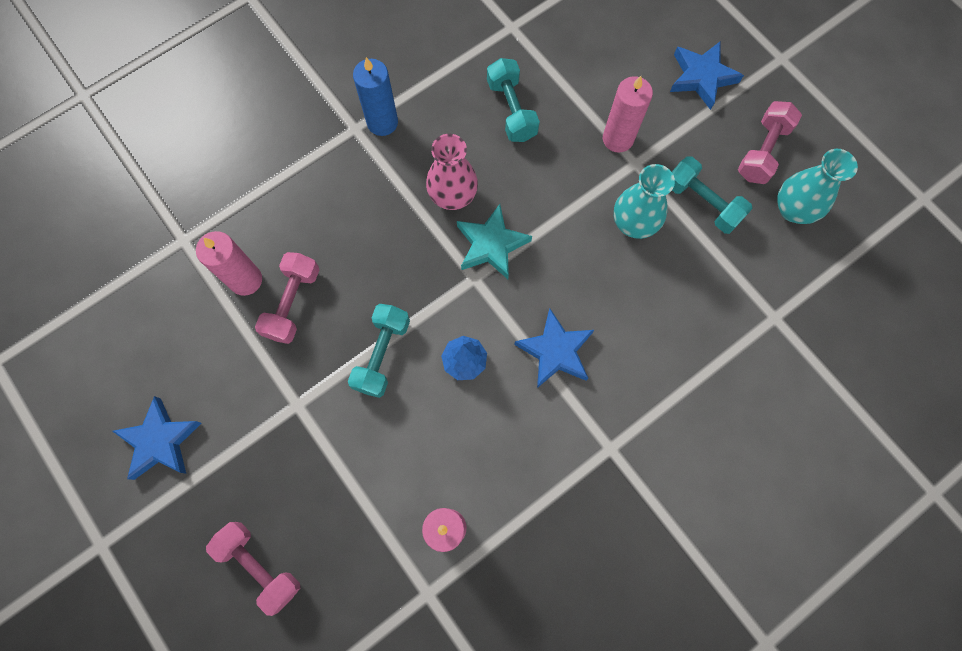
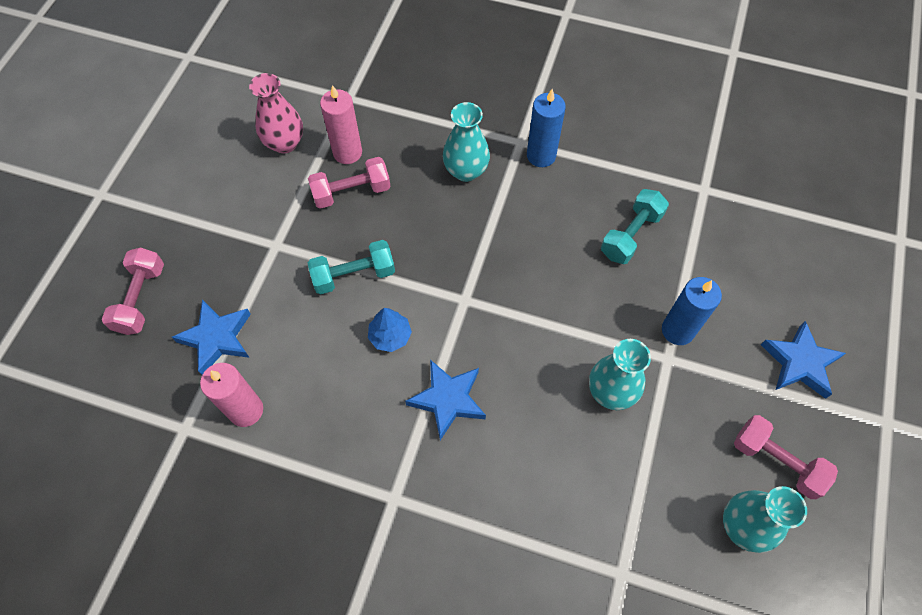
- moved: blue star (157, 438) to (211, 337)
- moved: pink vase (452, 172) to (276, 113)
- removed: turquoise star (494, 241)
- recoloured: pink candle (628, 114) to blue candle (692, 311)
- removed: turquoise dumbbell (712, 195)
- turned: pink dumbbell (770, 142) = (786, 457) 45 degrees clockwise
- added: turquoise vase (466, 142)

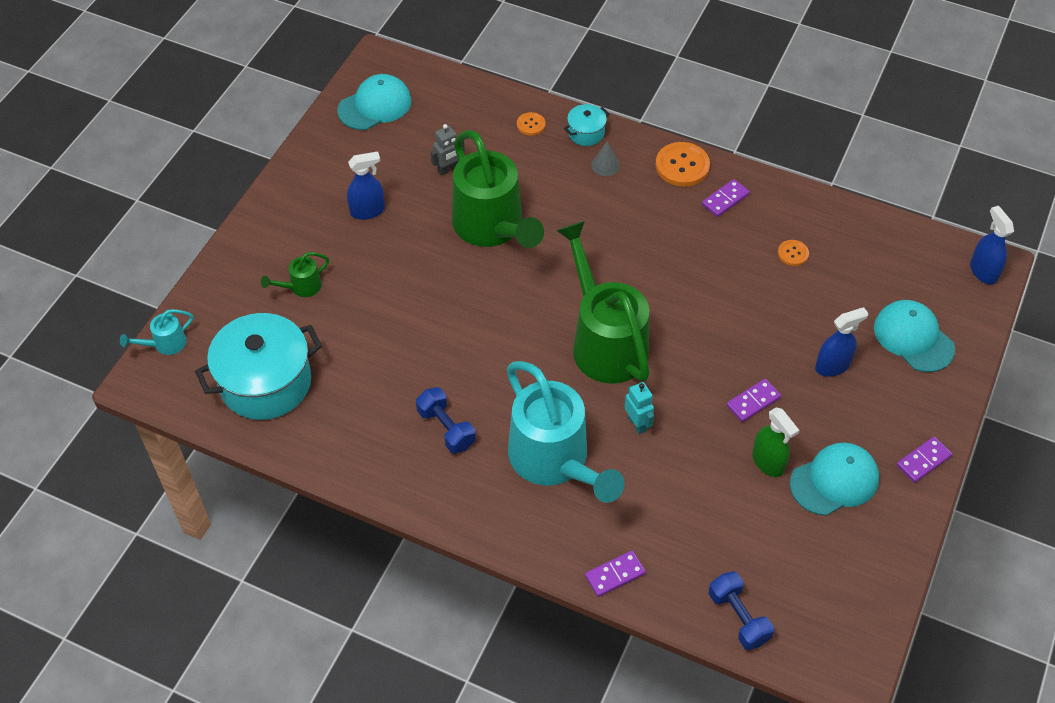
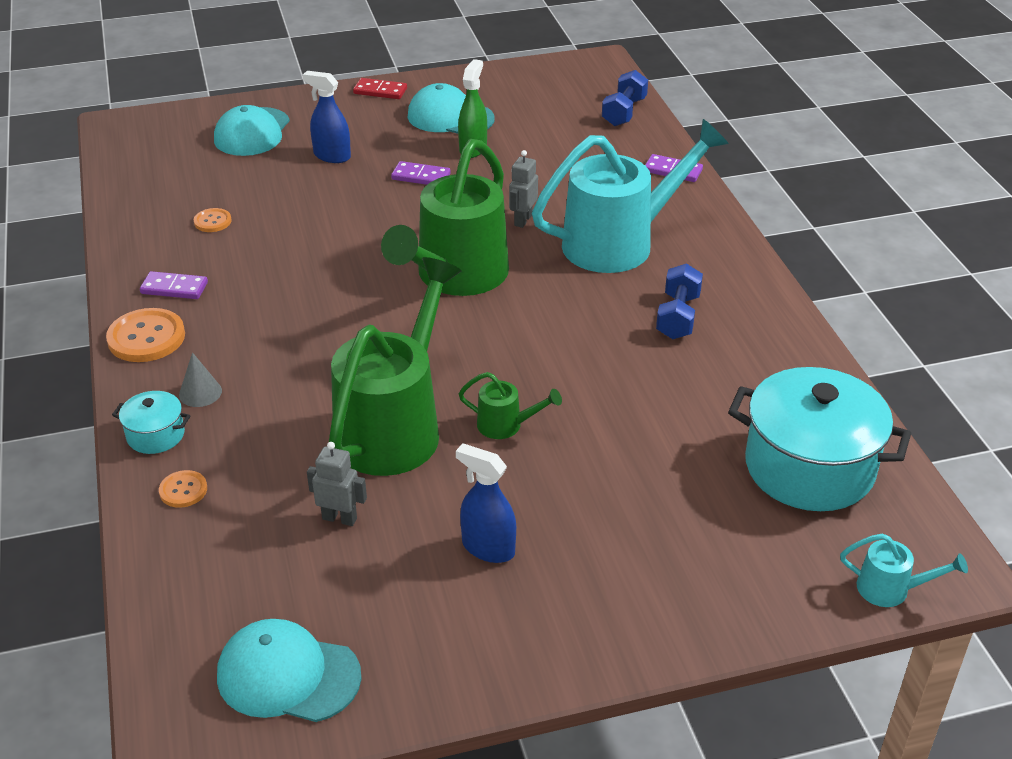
- moved: green watering can (295, 274) to (510, 405)
- turned: turquoise watering can (565, 432) = (630, 196) 45 degrees clockwise
- recoloured: turquoise robot (639, 408) to grey robot (523, 189)
- recoloured: purple domino (924, 460) to red domino (380, 88)
- removed: blue spray bottle (992, 245)

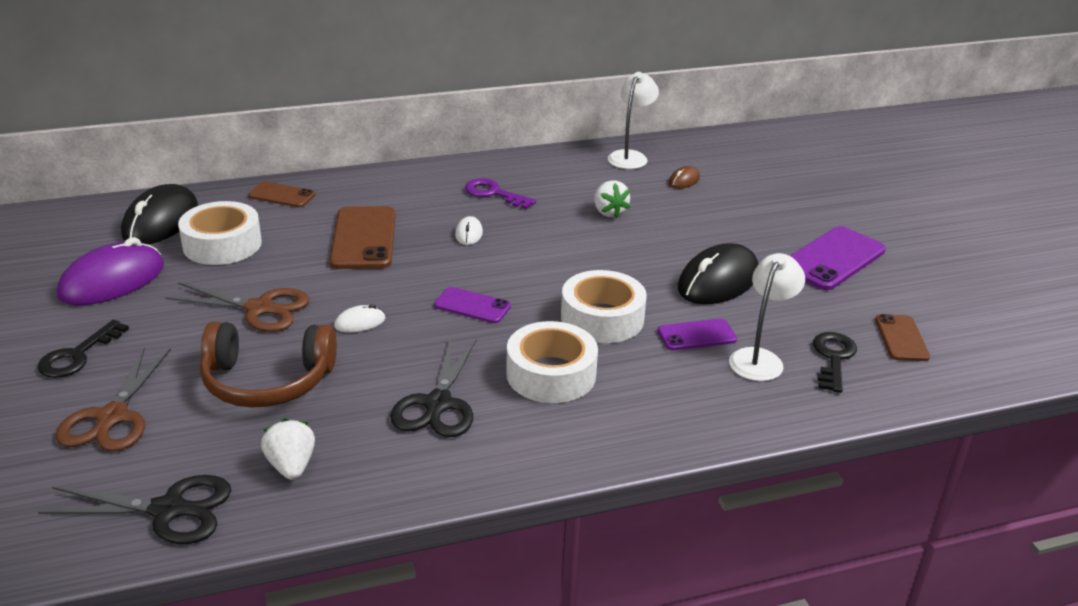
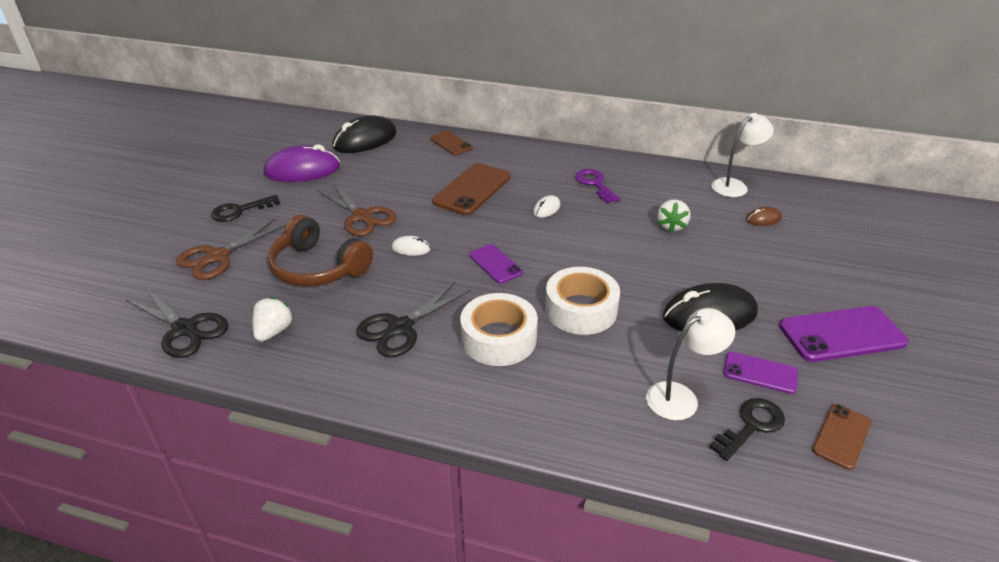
- removed: white tape (220, 233)
- moved: purple phone (697, 334) to (761, 373)

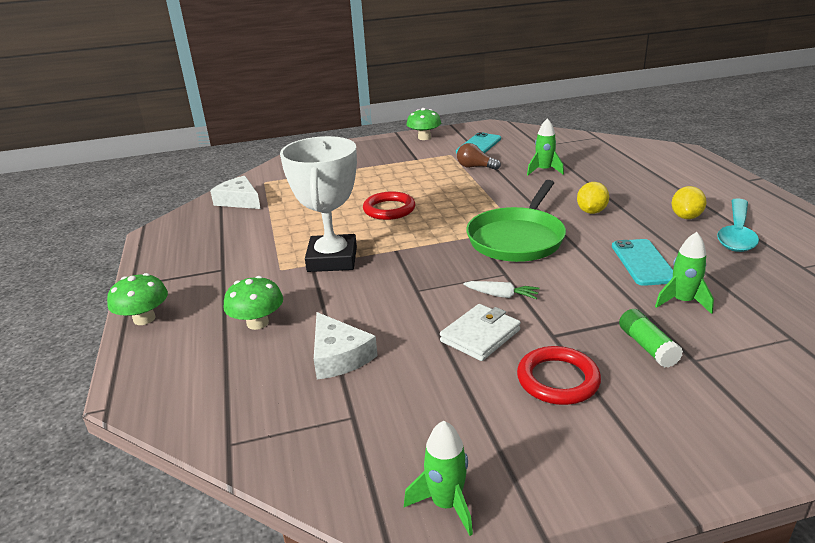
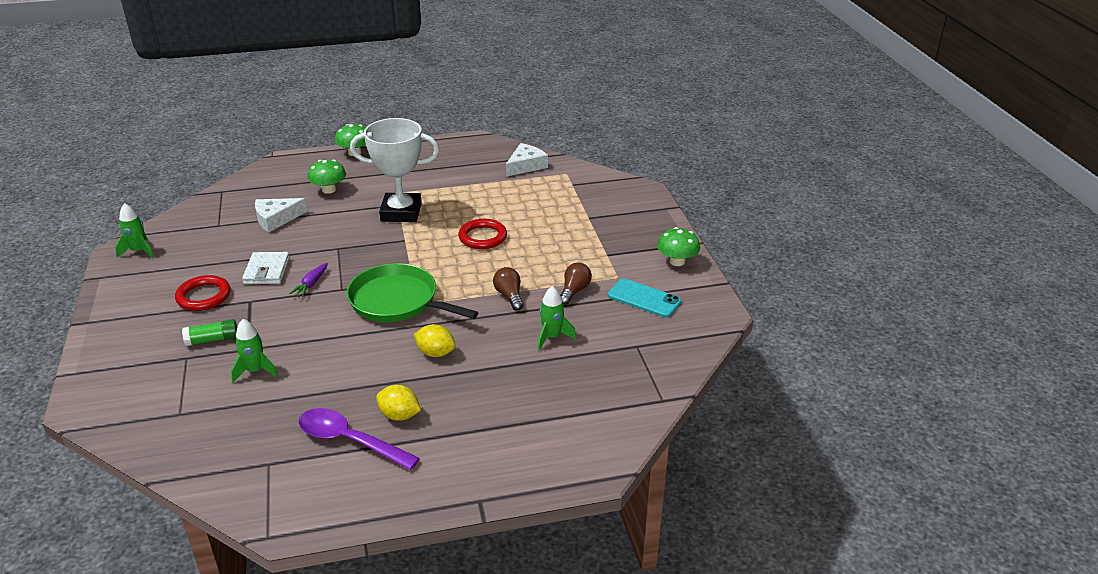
- turned: white wallet (480, 332) = (266, 268) 45 degrees clockwise
- recoloured: white carrot (501, 290) to purple carrot (308, 280)
- removed: turquoise phone (642, 262)
- recoloured: turquoise spoon (738, 225) to purple spoon (359, 439)
- added: brown light bulb (508, 289)

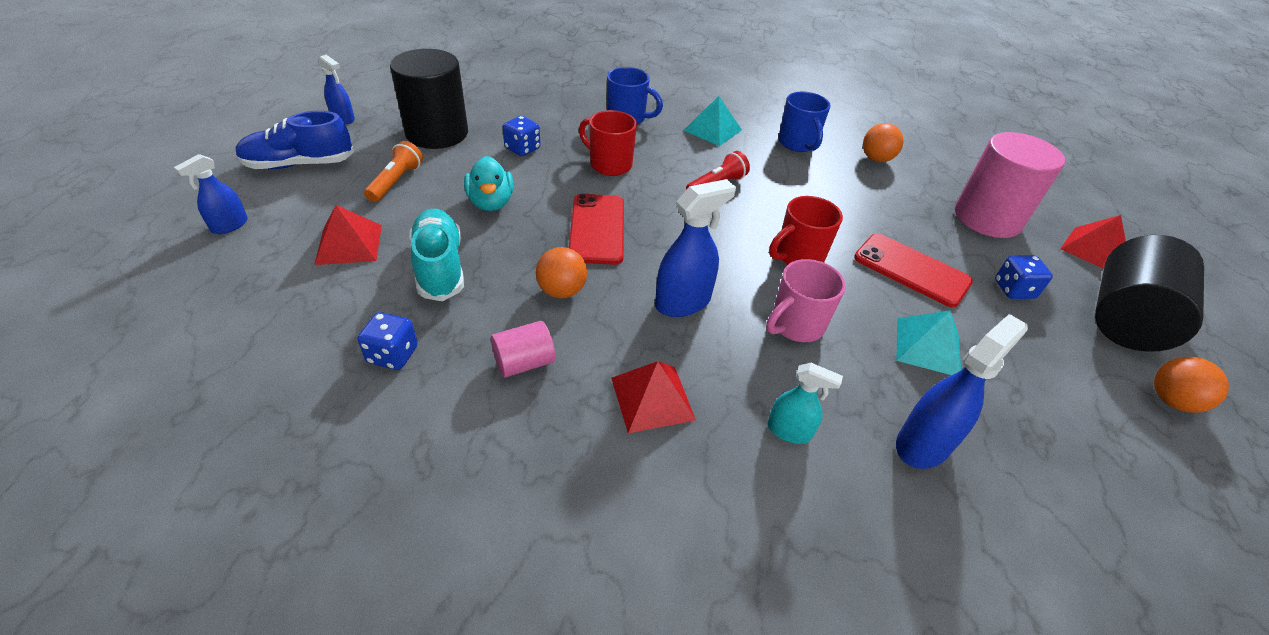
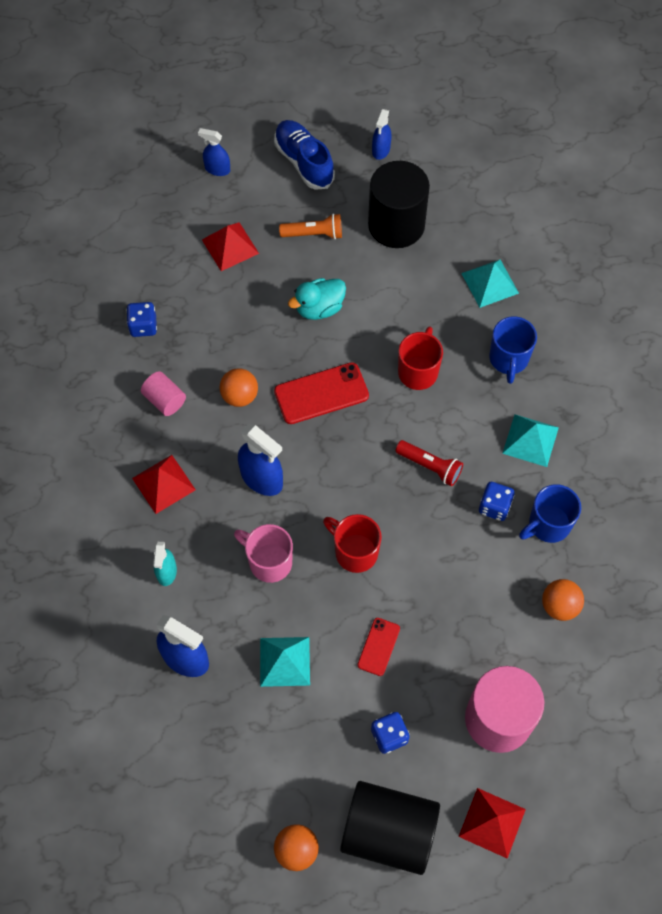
- removed: turquoise shoe (436, 255)
- moved: blue dice (522, 136) to (497, 501)
- resized: red phone (913, 270) = (378, 647) x0.57
- added: turquoise pyramid (490, 284)

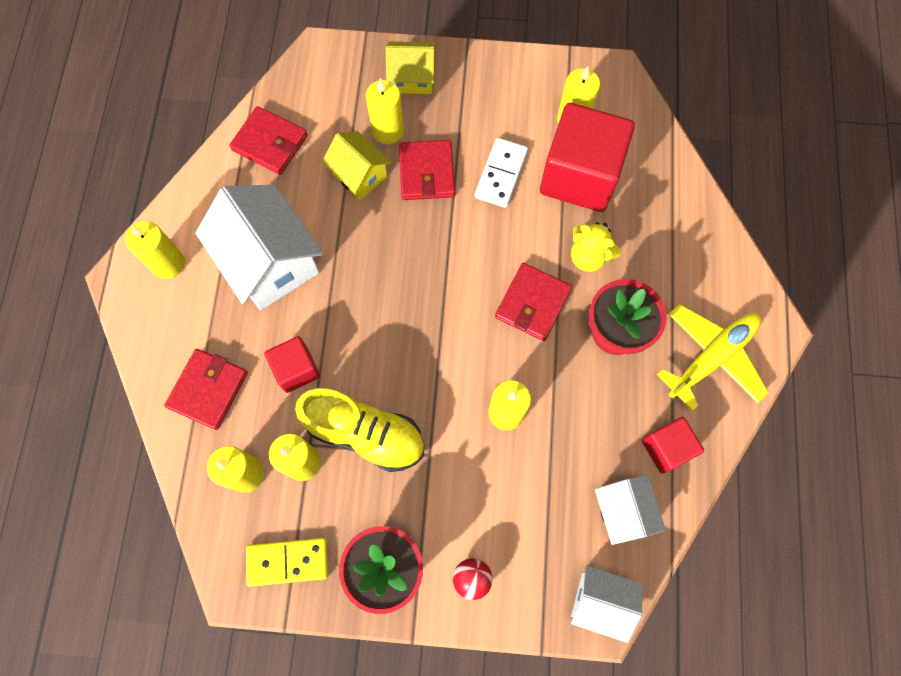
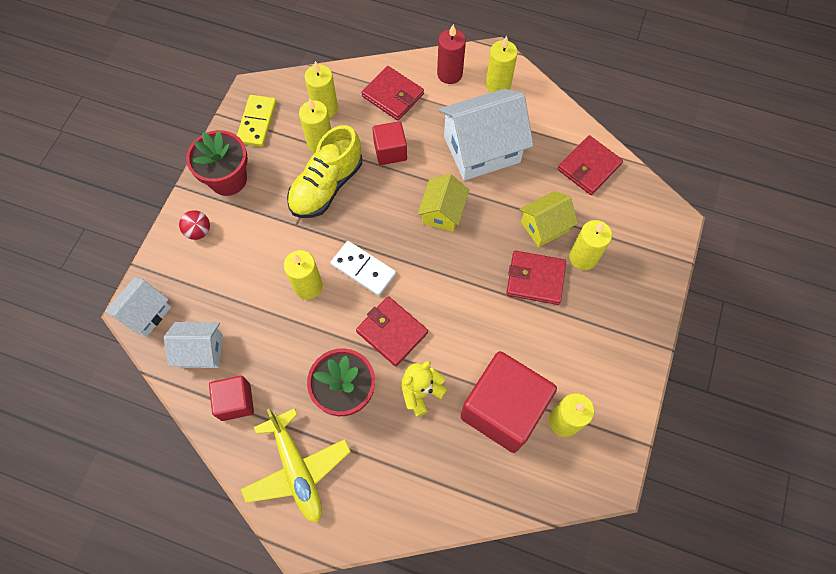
- moved: yellow house (411, 68) to (443, 203)
- moved: white domino (501, 173) to (363, 268)
- added: red candle (451, 54)

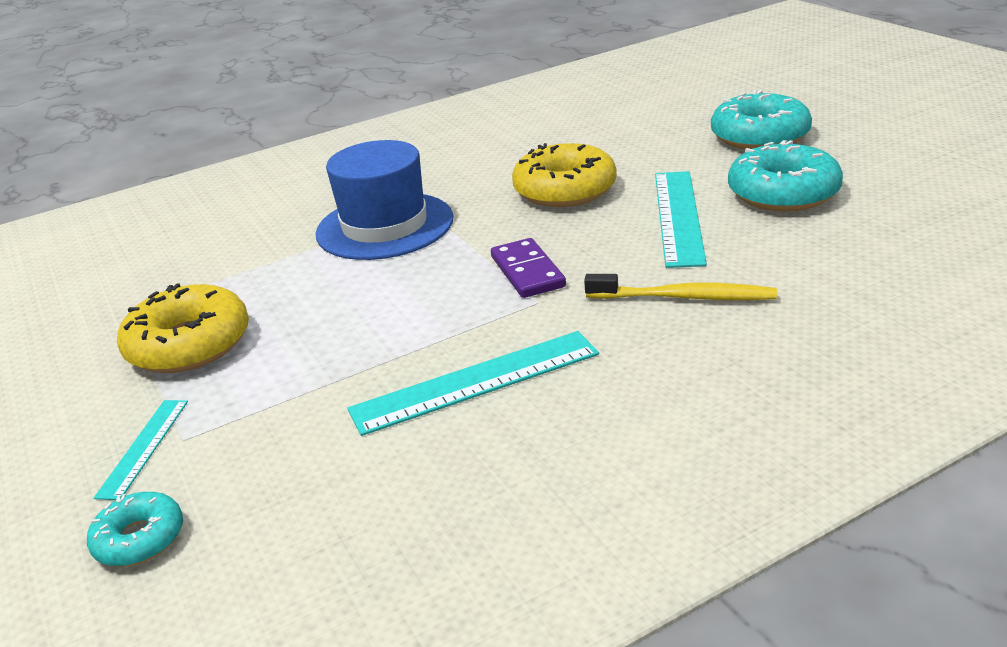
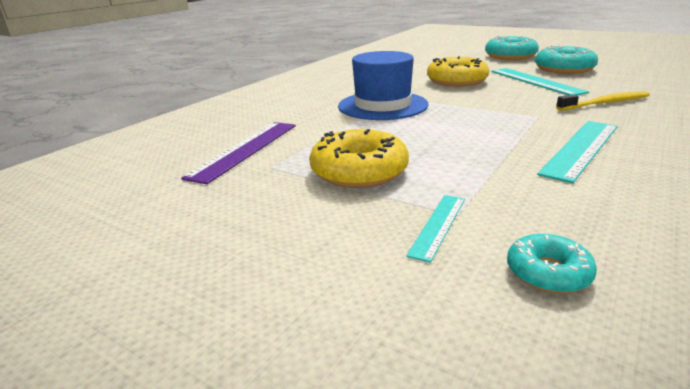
- turned: turquoise ruler (141, 450) = (435, 229) 45 degrees clockwise
- removed: purple domino (528, 268)
- added: purple ruler (238, 153)

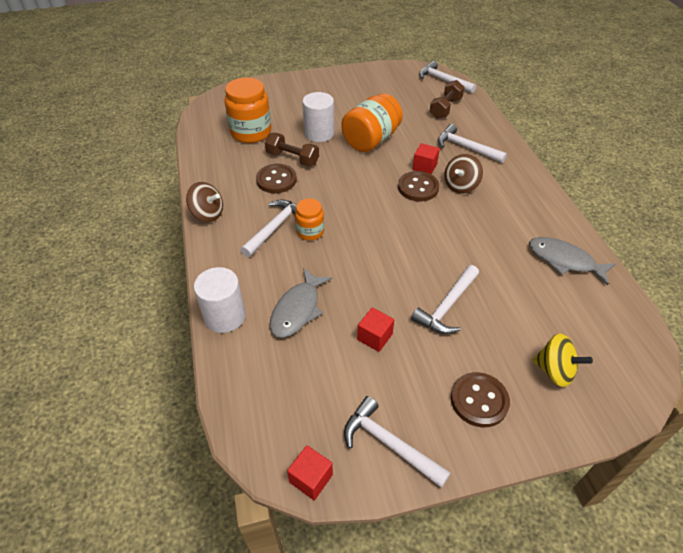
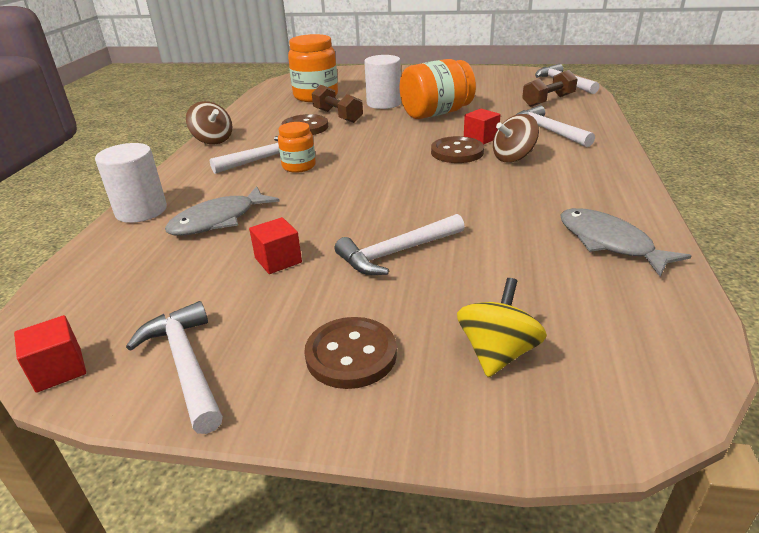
- turned: yellow spinning top (563, 360) = (502, 327) 120 degrees counterclockwise

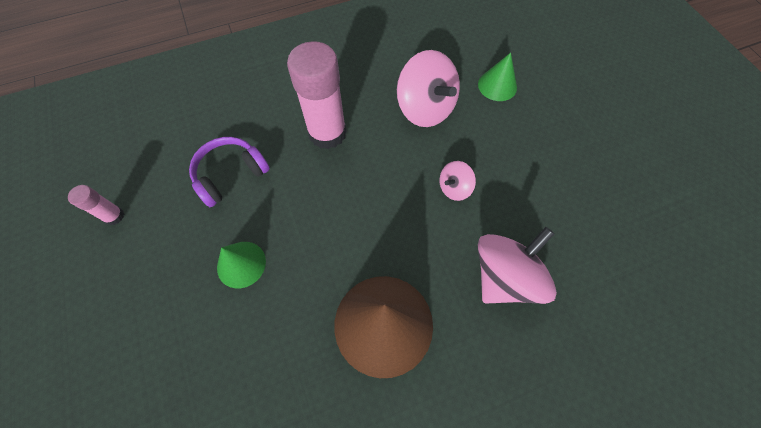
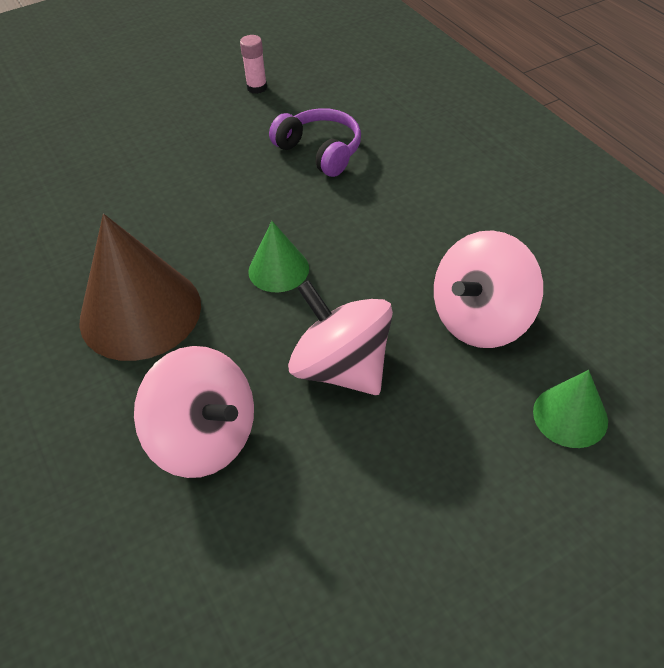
- moved: green cone (241, 265) to (278, 256)
- removed: pink glue stick (317, 95)
- resized: pink spinning top (457, 181) = (340, 337) x1.97

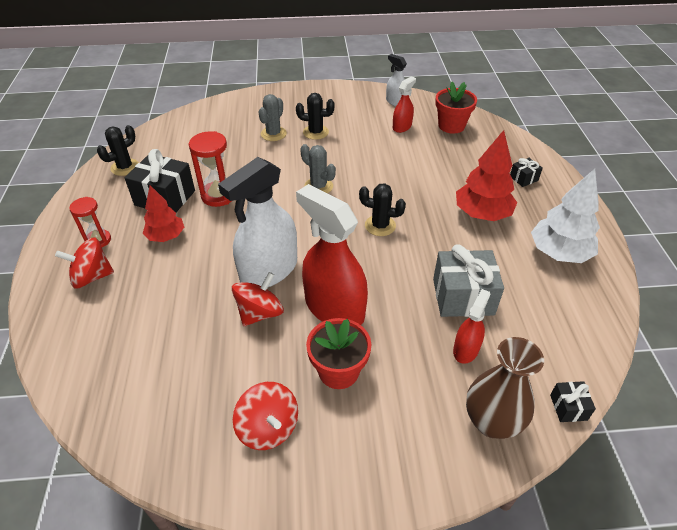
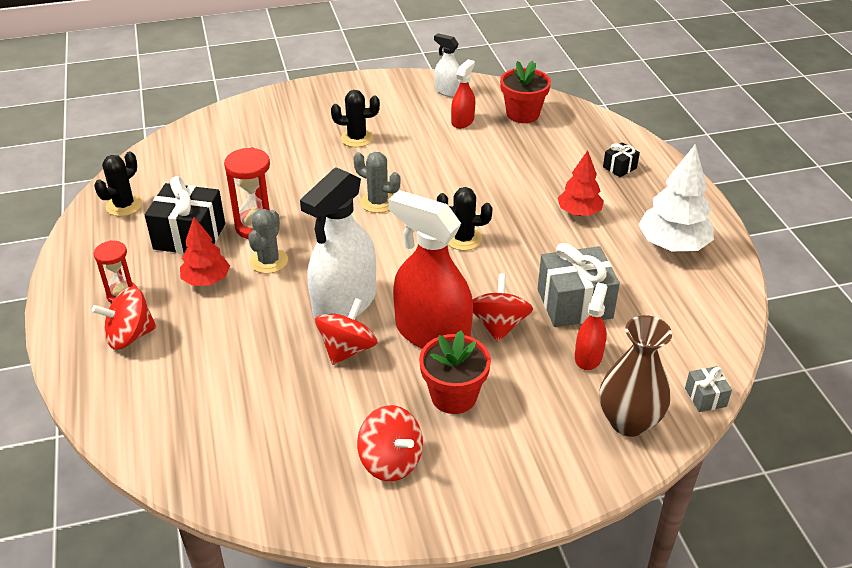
- moved: grey cactus (273, 117) to (268, 241)
- resized: red tree (486, 175) = (581, 183) x0.65
- recoloured: black gift (573, 401) to grey gift (708, 389)
- added: red spinning top (502, 308)

